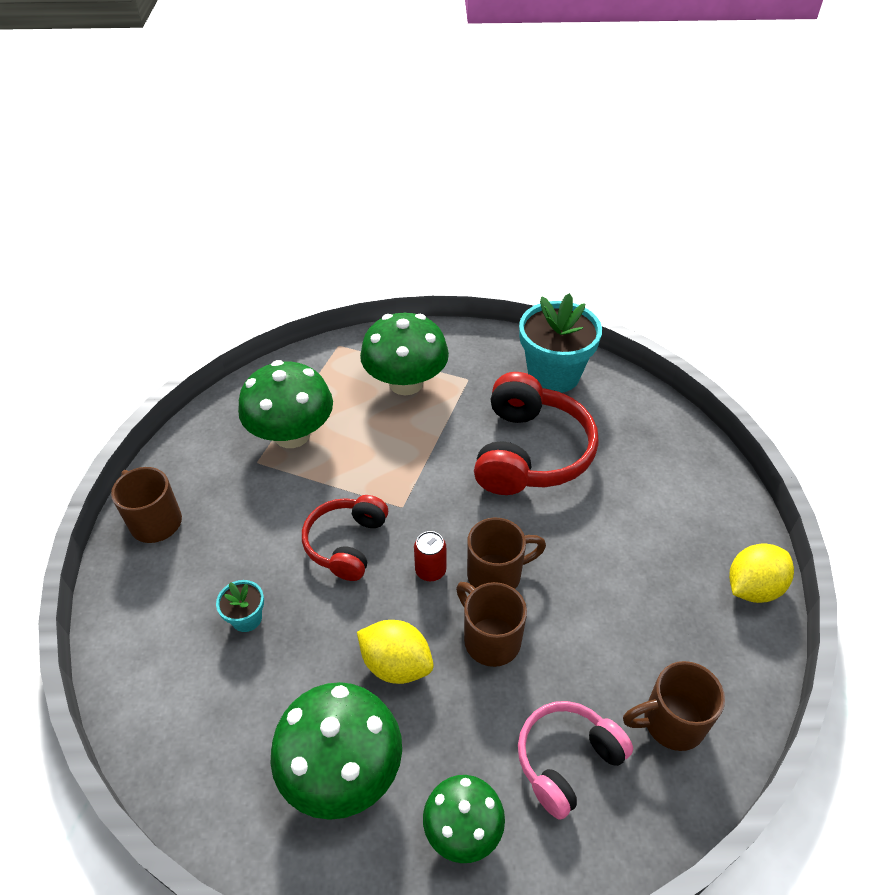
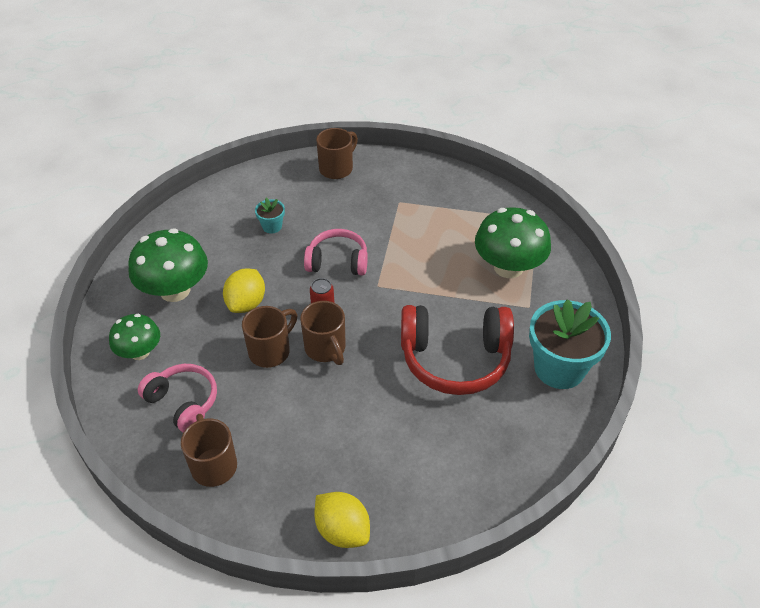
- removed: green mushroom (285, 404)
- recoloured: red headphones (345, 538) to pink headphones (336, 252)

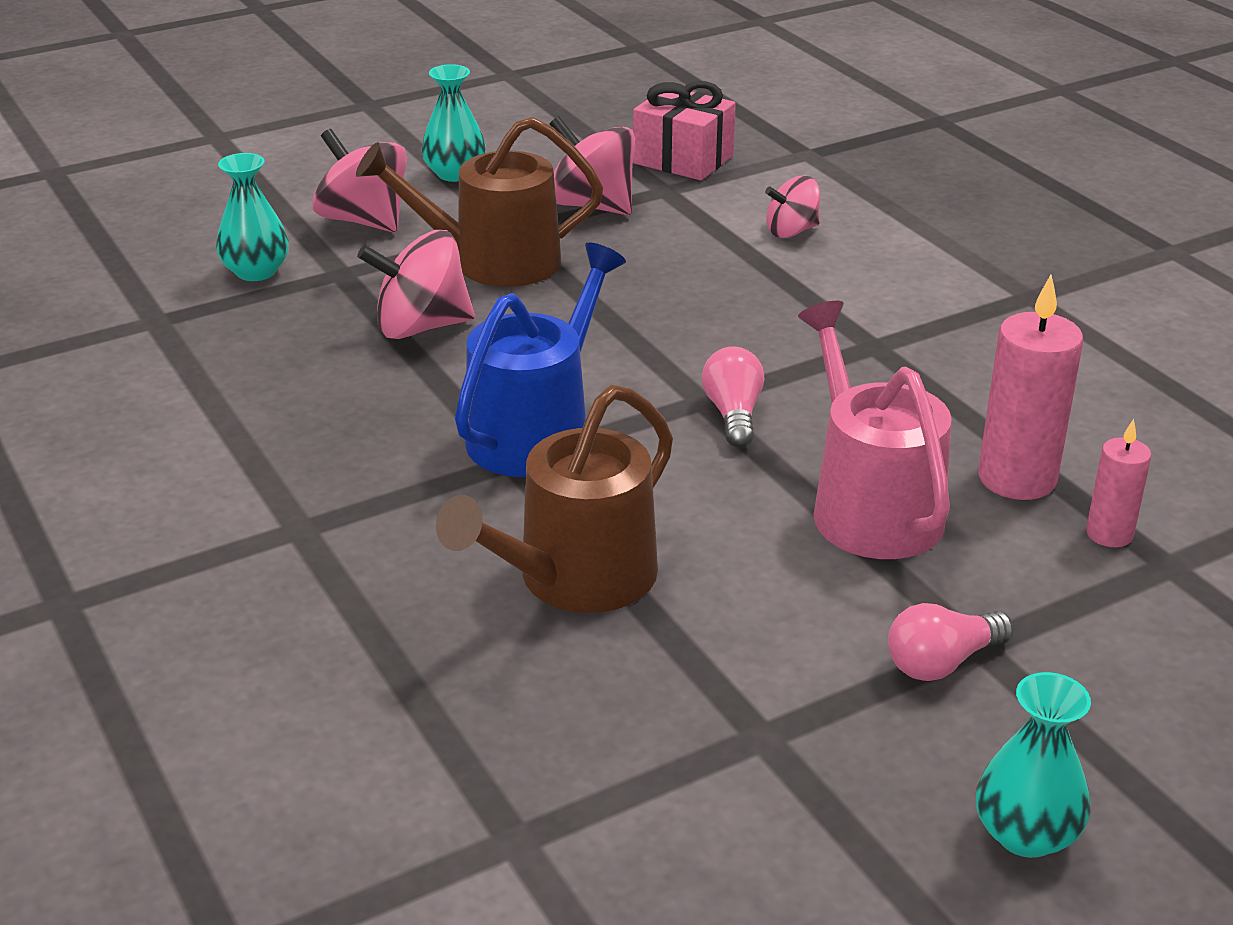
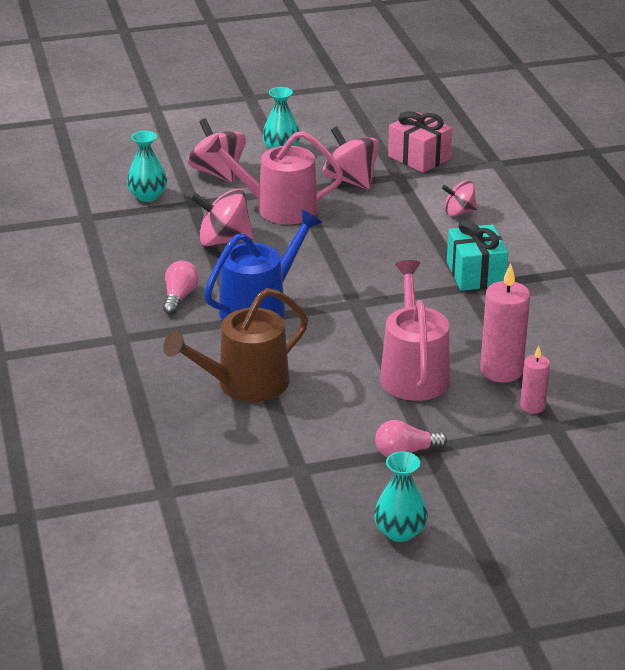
- recoloured: brown watering can (479, 202) to pink watering can (273, 177)
- moved: pink light bulb (733, 396) to (181, 288)
- added: turquoise gift (477, 255)

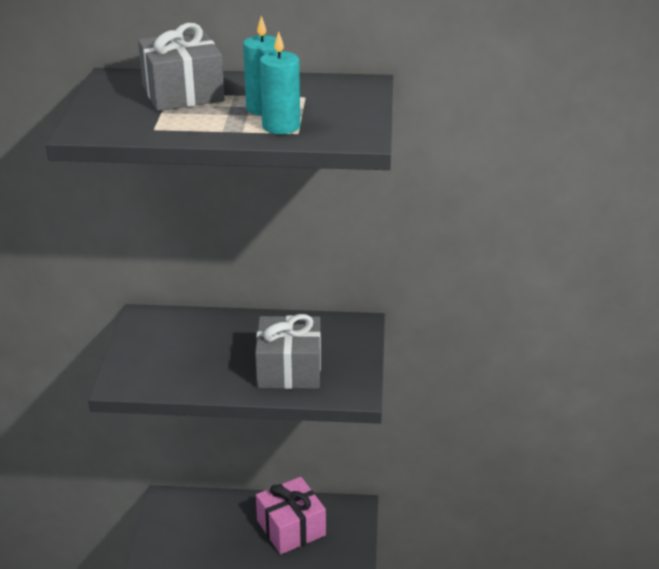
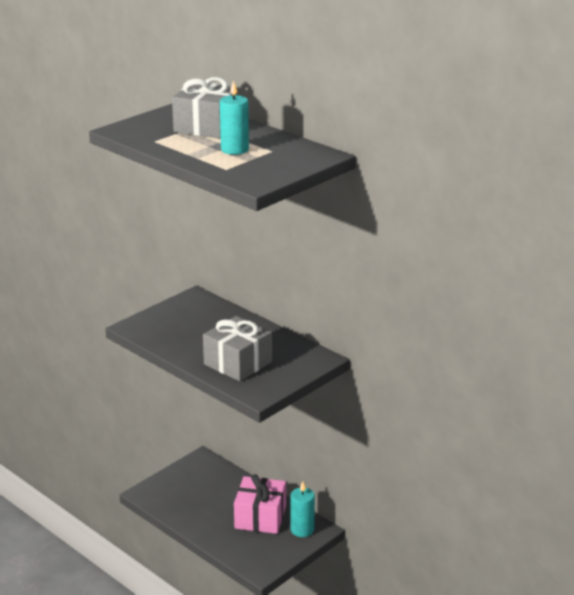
- moved: turquoise candle (280, 82) to (303, 509)

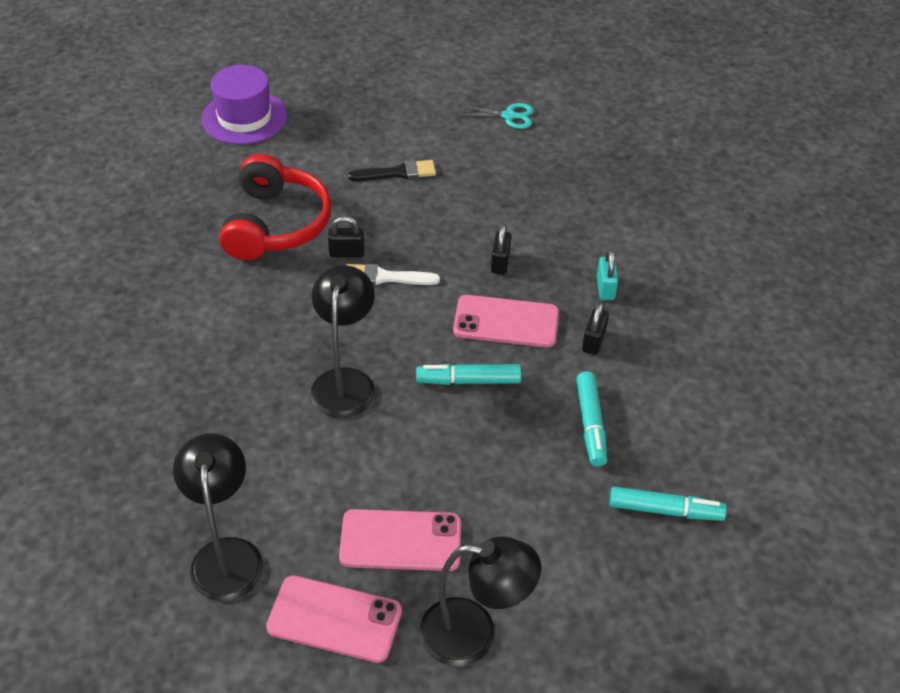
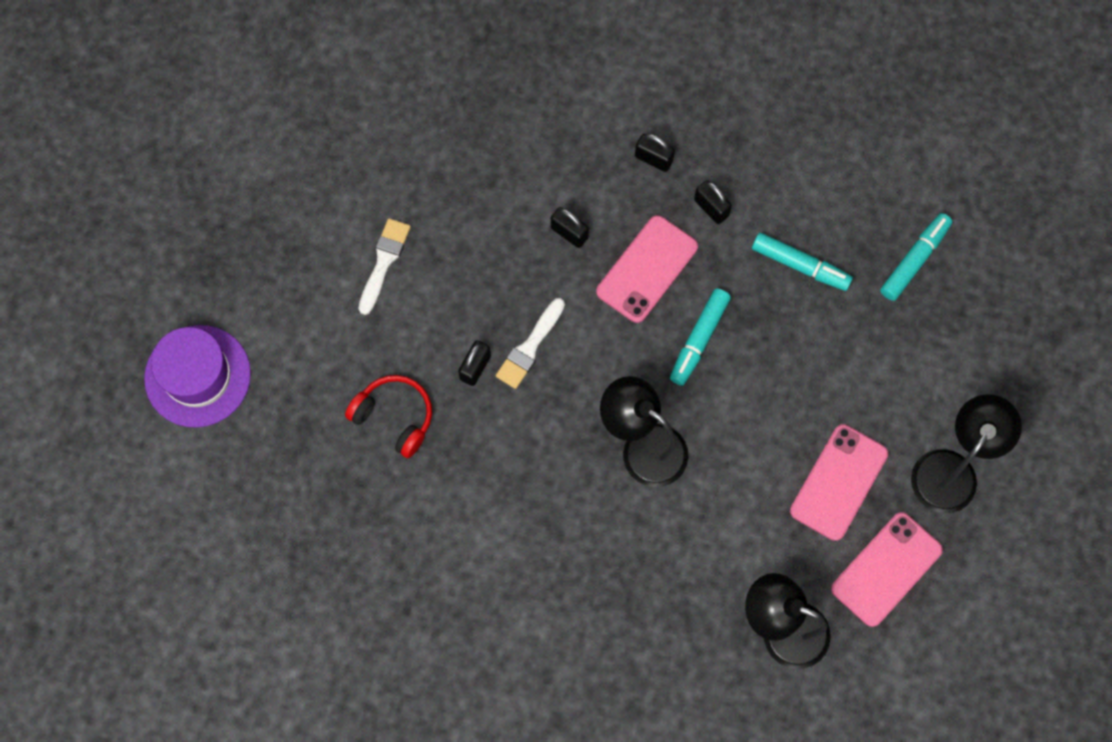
- resized: red headphones (275, 207) = (388, 416) x0.61
- recoloured: black brush (392, 170) to white brush (385, 266)
- removed: turquoise scissors (495, 116)
- recoloured: turquoise padlock (607, 274) to black padlock (655, 153)

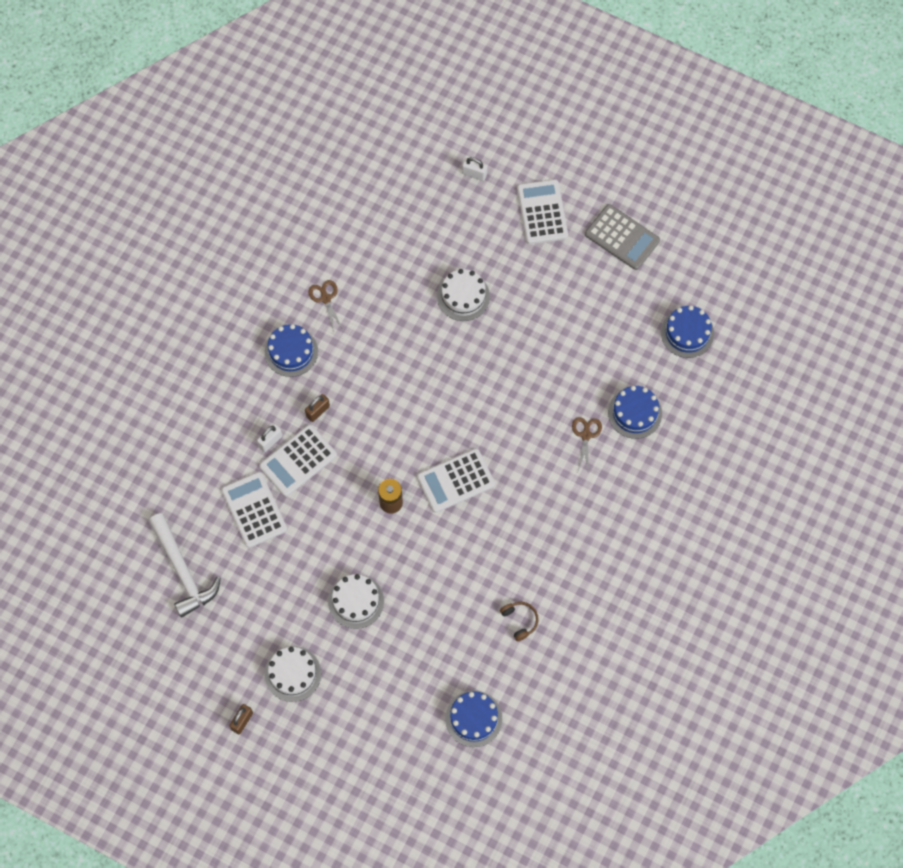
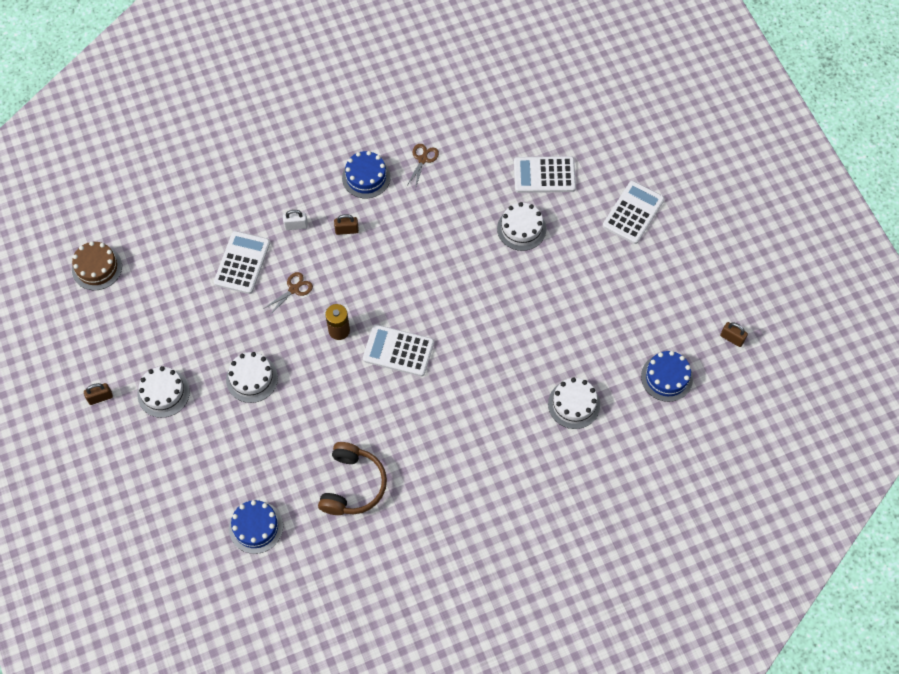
- removed: white hammer (184, 565)
- moved: white calculator (298, 460) to (545, 174)
- removed: white padlock (474, 169)
- resized: brown headphones (519, 621) = (352, 478) x1.98
- moved: brown scissors (587, 444) to (288, 294)
- removed: grey calculator (622, 237)
- recoloured: blue cake (635, 412) to white cake (574, 403)
- added: brown cake (97, 265)
- added: brown padlock (734, 334)

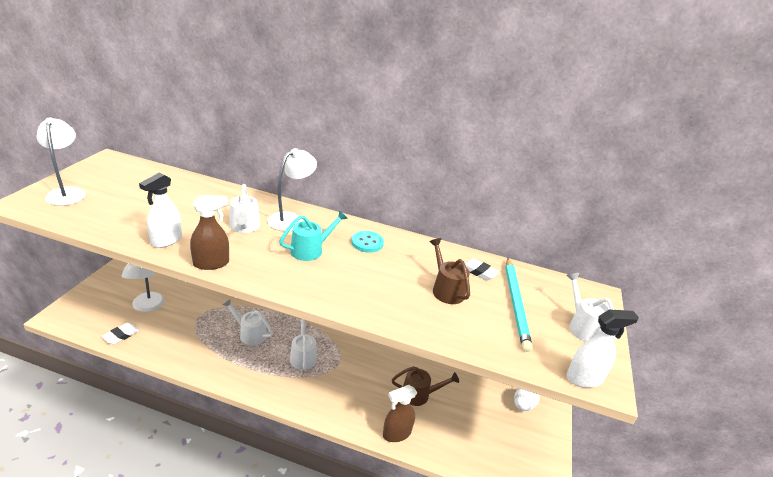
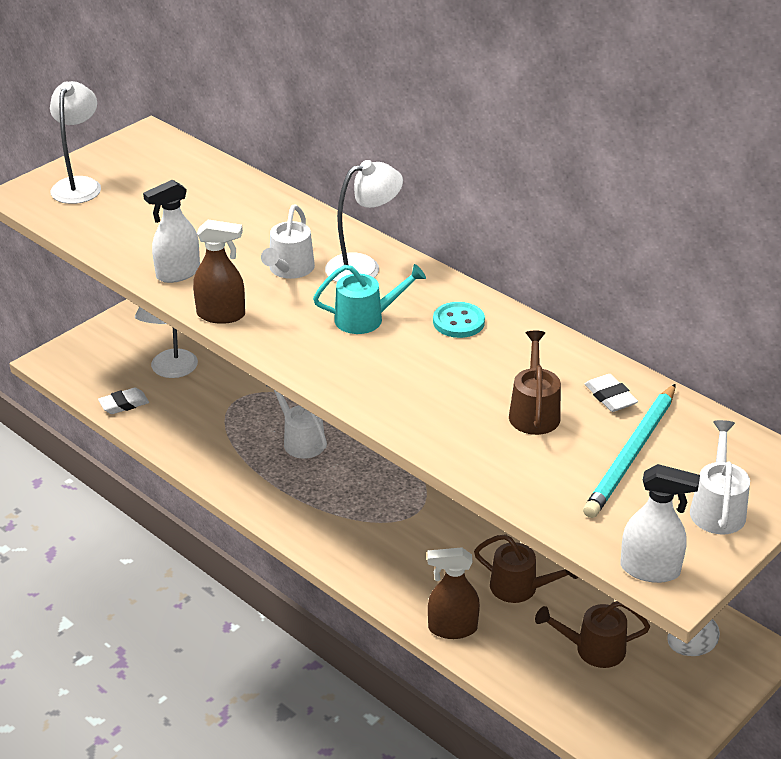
- removed: white watering can (303, 344)
- added: brown watering can (592, 634)

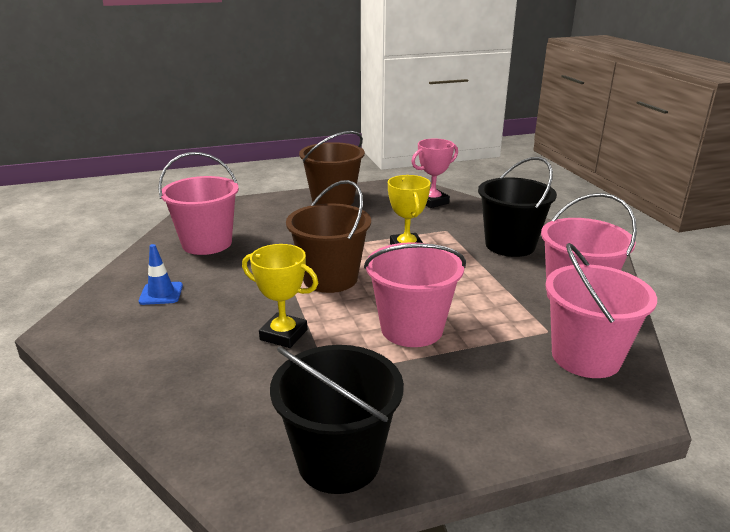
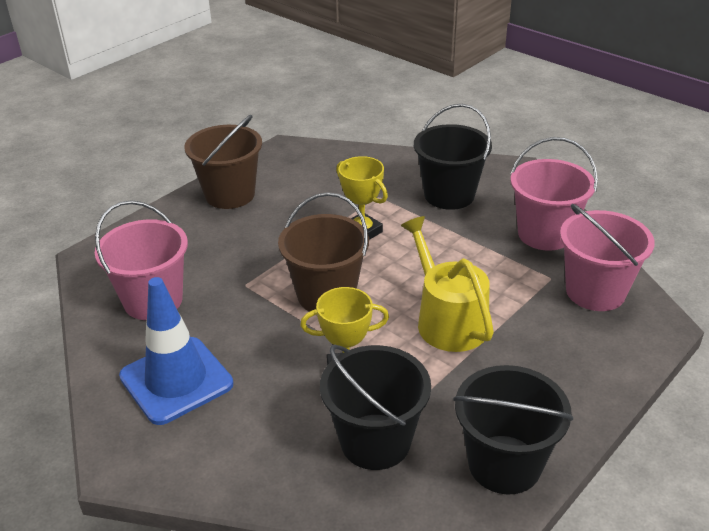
- resized: blue traffic cone (161, 274) = (176, 351) x2.07
- replaced: pink bucket (415, 294) to yellow watering can (447, 284)
- removed: pink trophy (434, 173)
- added: black bucket (375, 407)

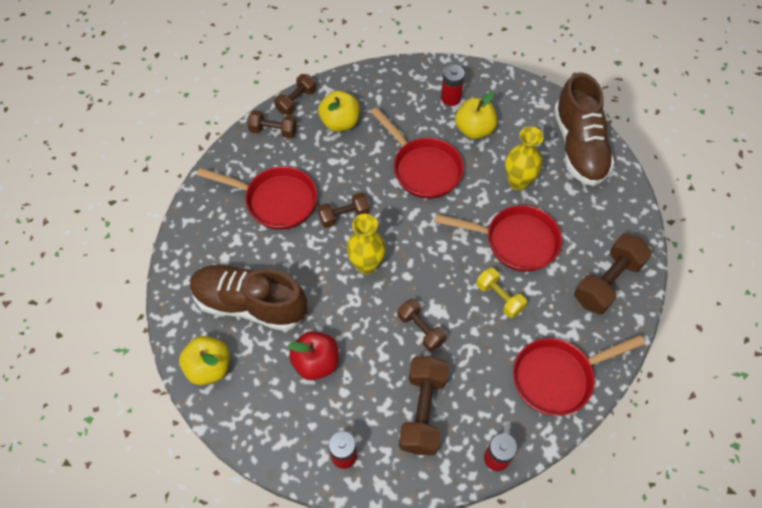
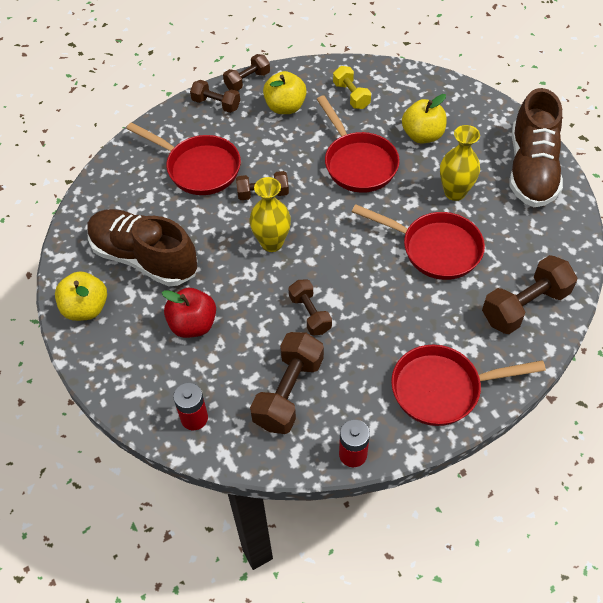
- removed: red battery (453, 85)
- moved: yellow dumbbell (501, 293) to (352, 87)

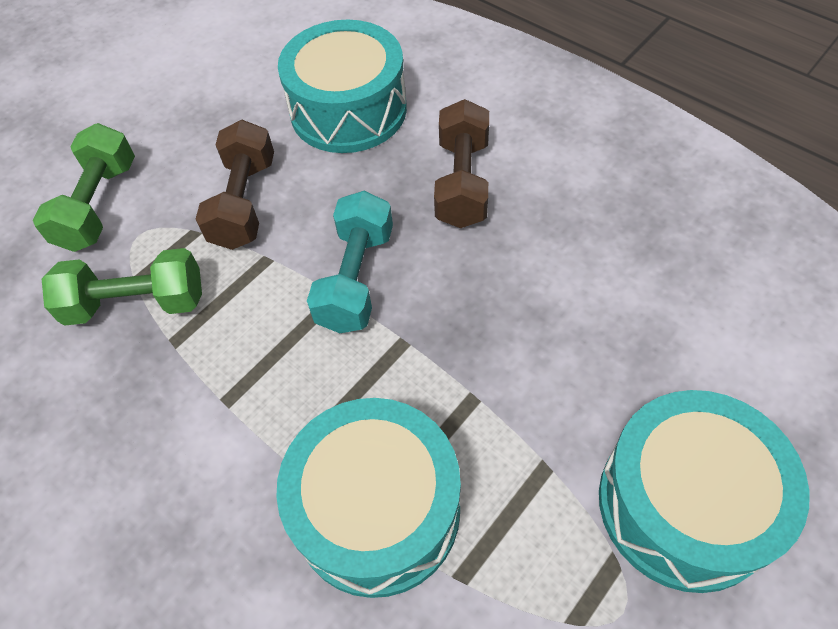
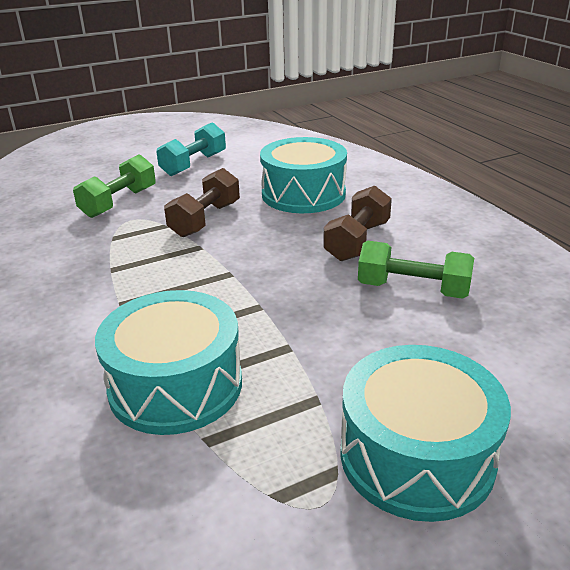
- moved: green dumbbell (122, 287) to (416, 270)
- moved: turquoise dumbbell (350, 262) to (191, 149)

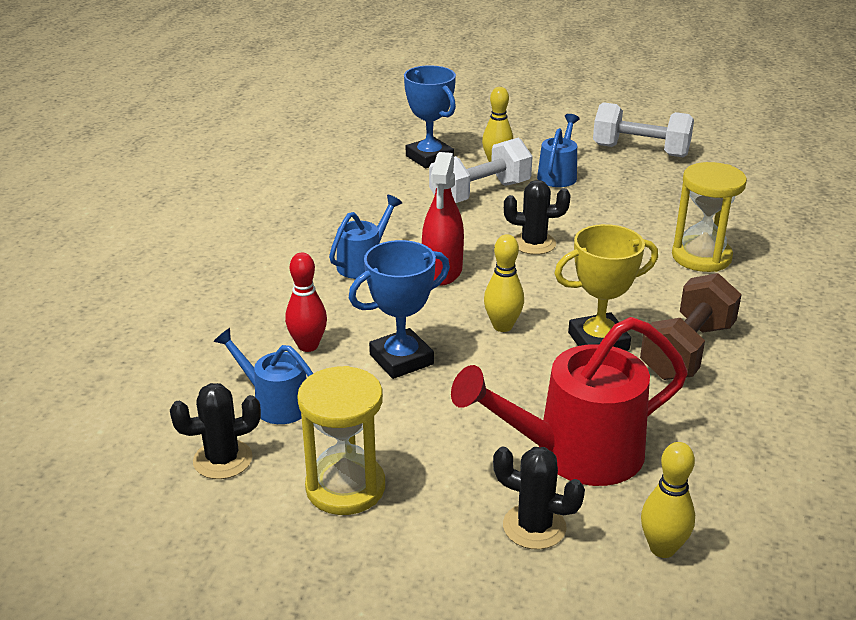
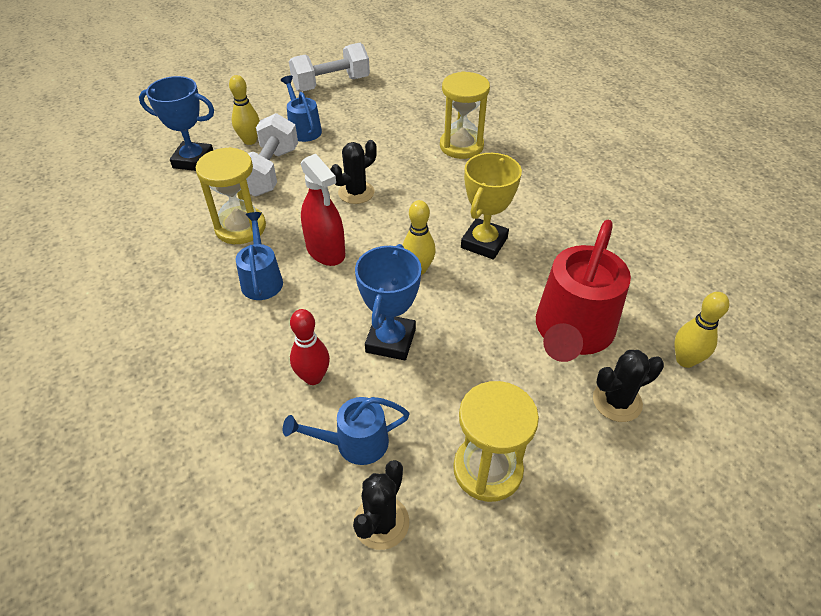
- removed: brown dumbbell (691, 326)
- added: yellow hourglass (231, 195)

